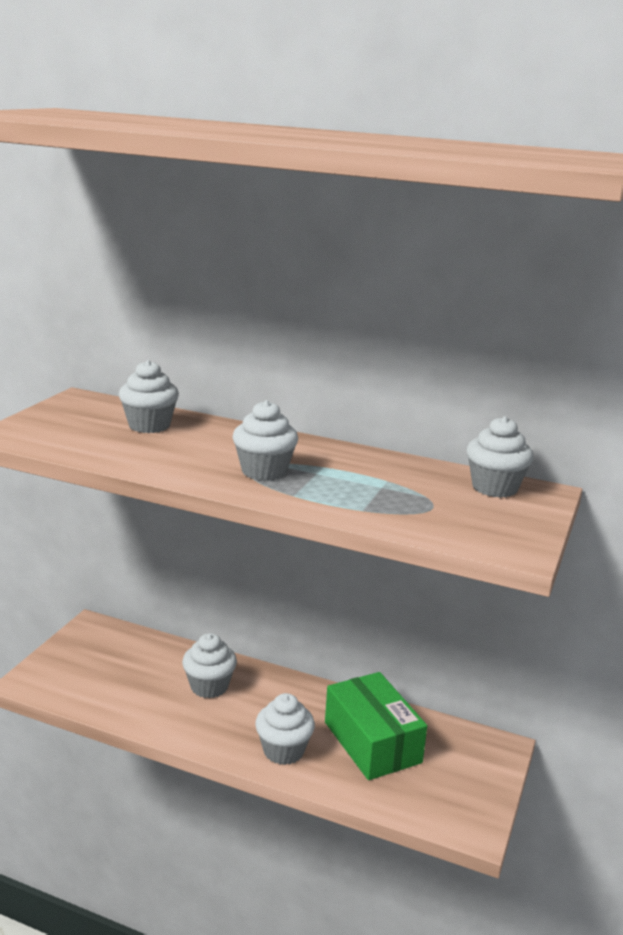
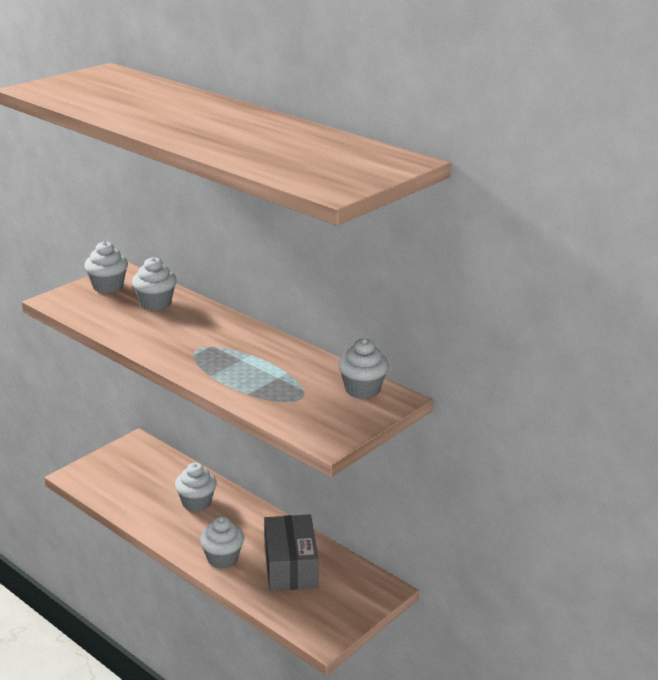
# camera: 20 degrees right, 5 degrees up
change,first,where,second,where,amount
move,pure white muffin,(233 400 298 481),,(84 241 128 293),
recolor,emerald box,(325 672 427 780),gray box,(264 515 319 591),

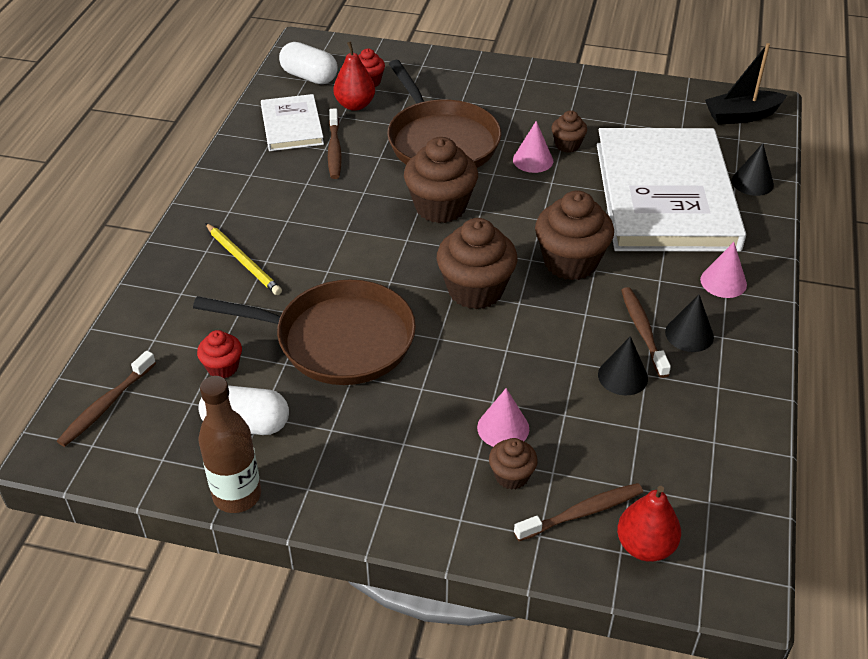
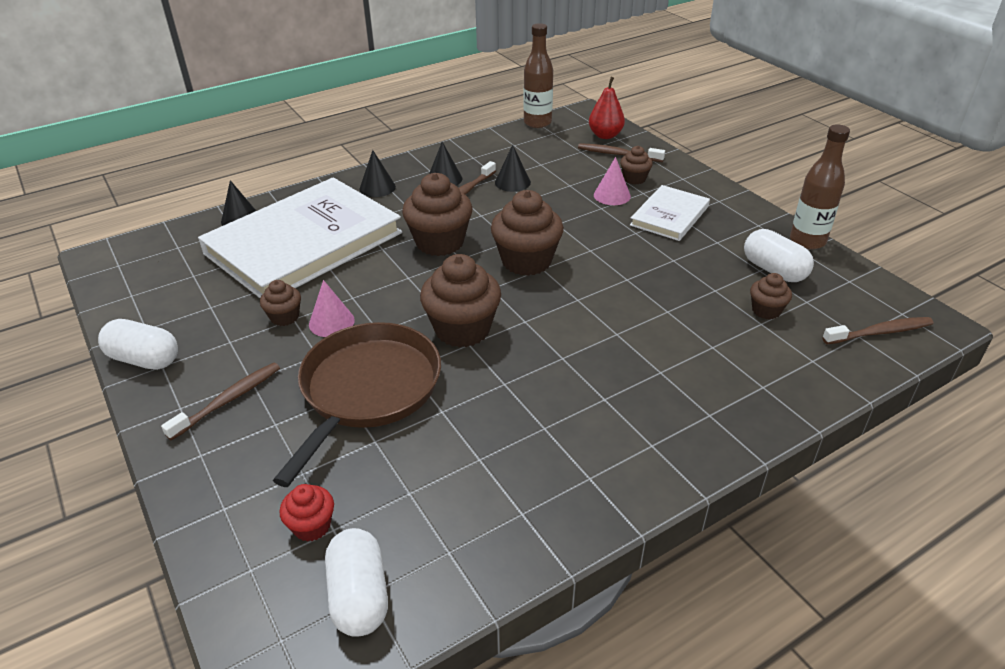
# camera: 135 degrees left, 5 degrees down
change,first,where,second,where,amount
delete,russet frying pan,(193 279 416 385),,,
delete,golden lead pencil,(205 223 282 295),,,
delete,scarlet pear,(333 41 375 111),,,
delete,jet-black boat,(705 43 787 125),,,
insert,,,pure white capsule,(98 319 178 370),
insert,,,russet bottle,(523 23 553 128),
move,pure white hardback,(261 94 324 151),,(630 185 710 241),
move,russet tooth brush,(328 108 342 179),,(161 363 280 440),
recolor,scarlet muffin,(197 330 242 379),russet muffin,(750 273 792 320),
recolor,rosy cone,(700 242 747 298),jet-black cone,(359 150 396 197),

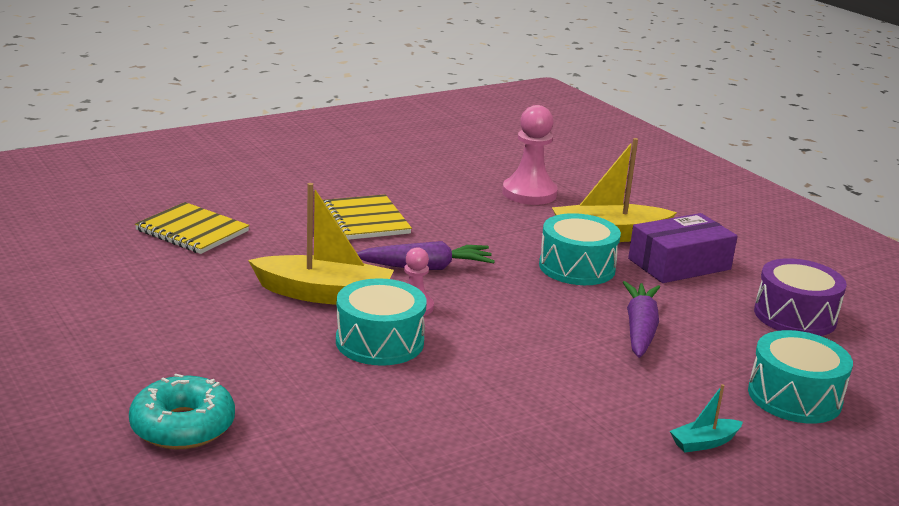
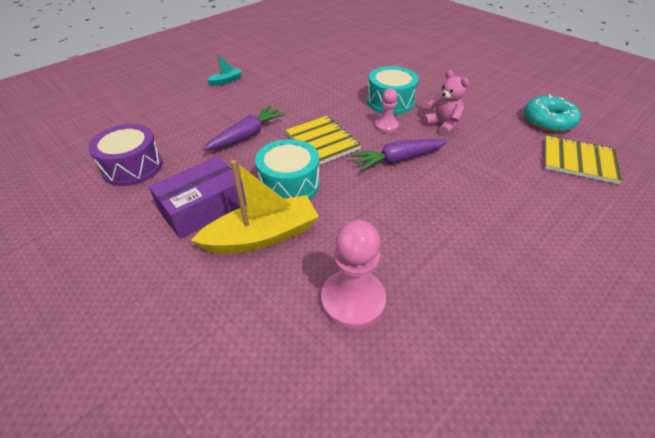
# camera: 170 degrees right, 20 degrees up
change,first,where,second,where,amount
delete,aqua drum,(748 330 853 423),,,
move,aqua donut,(129 374 235 449),,(524 94 581 132),
move,golden exercise book,(323 194 412 240),,(286 116 361 165),
replace,golden boat,(248 183 394 305),rosy stuffed bear,(422 70 469 136),
rotate,purple toy carrot,(623 281 660 358),,(203 106 286 151),135 degrees counterclockwise

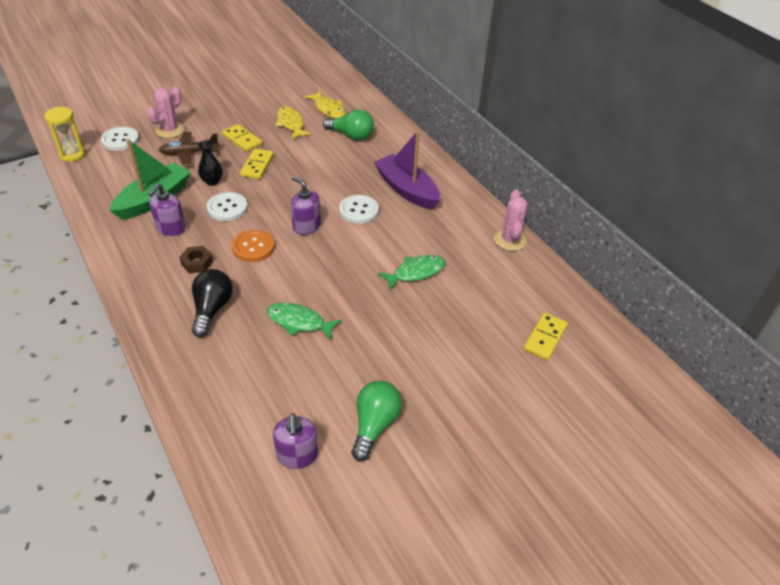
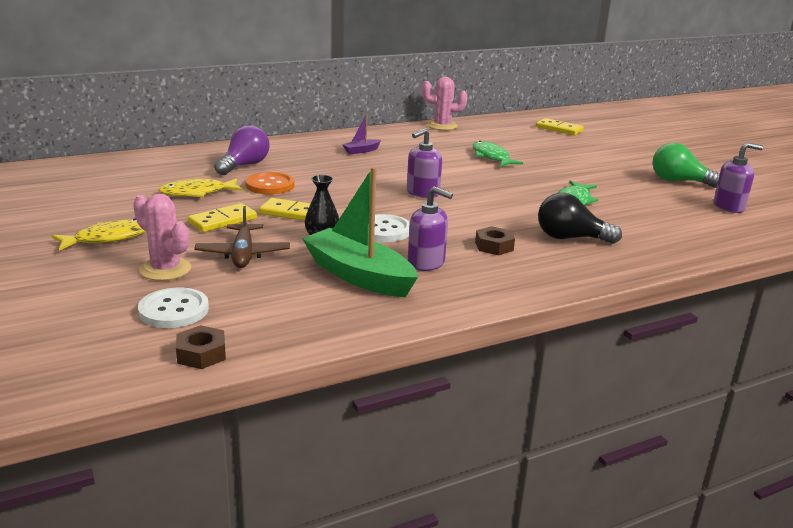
# camera: 85 degrees left, 20 degrees down
change,first,where,second,where,amount
delete,pure white shirt button,(339 195 379 224),,,
move,bright orange shirt button,(232 230 275 262),,(246 172 294 194),
move,golden fish,(304 91 345 118),,(52 219 146 251),
replace,golden sand timer,(44 107 86 162),russet hex nut,(176 325 226 369),
recolor,emerald lightbulb,(323 109 374 141),purple lightbulb,(214 125 269 175),
resize,purple boat,(374 131 440 210),,(342 114 381 154),x0.45

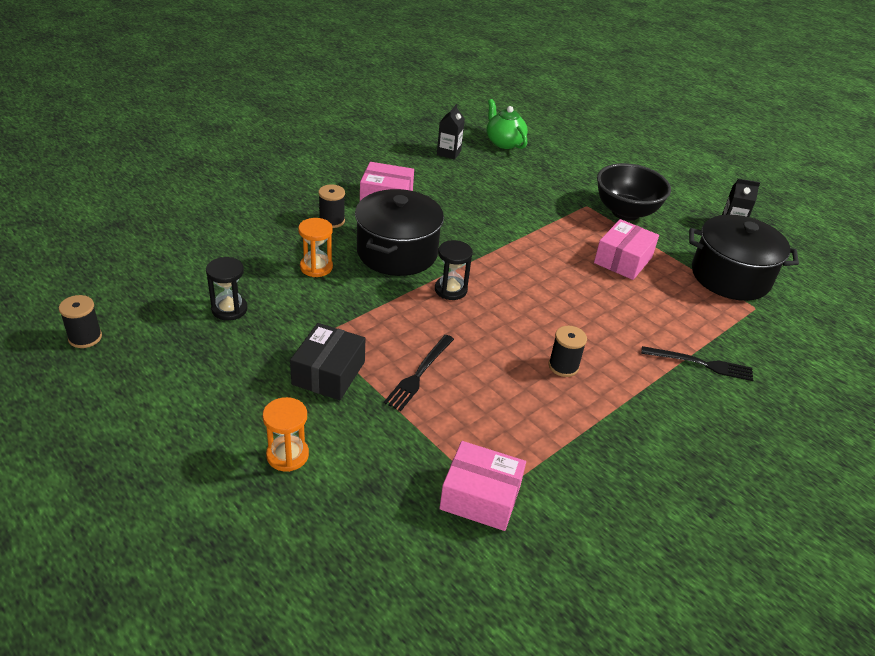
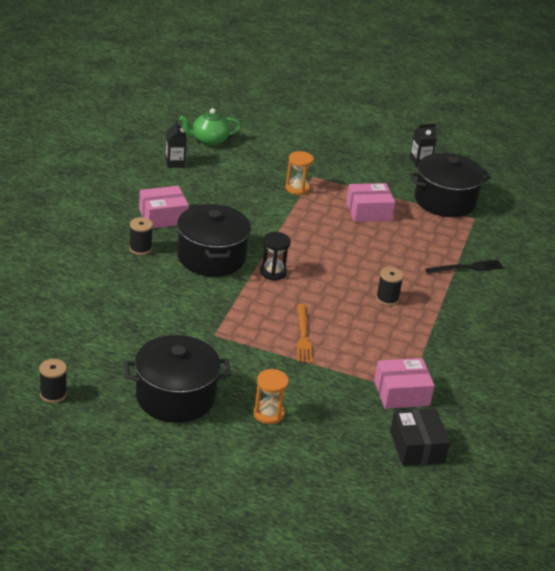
# camera: 30 degrees left, 5 degrees down
change,first,where,second,where,amount
delete,jet-black sand timer,(206 257 247 321),,,
delete,jet-black deep dish,(597 163 671 221),,,
insert,,,jet-black pot,(124 335 231 423),
move,jet-black box,(290 323 366 400),,(390 408 450 466),
move,bright orange sand timer,(298 218 333 277),,(286 151 314 195),
recolor,jet-black dinner fork,(384 335 454 411),bright orange dinner fork,(296 304 313 363),
rotate,emerald tea pot,(487 99 528 149),,(180 108 241 146),45 degrees counterclockwise
rotate,rosy box,(594 219 659 280),,(346 183 395 222),75 degrees clockwise

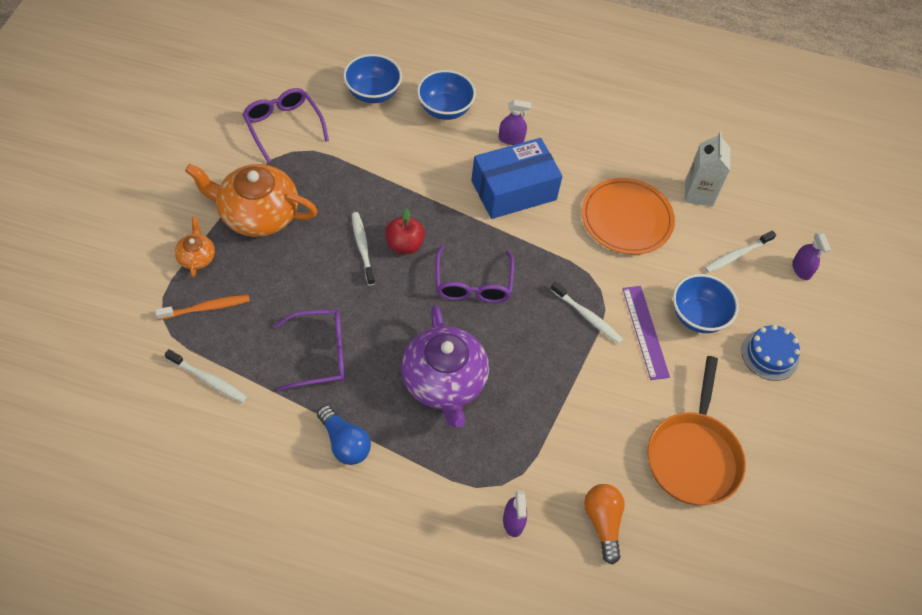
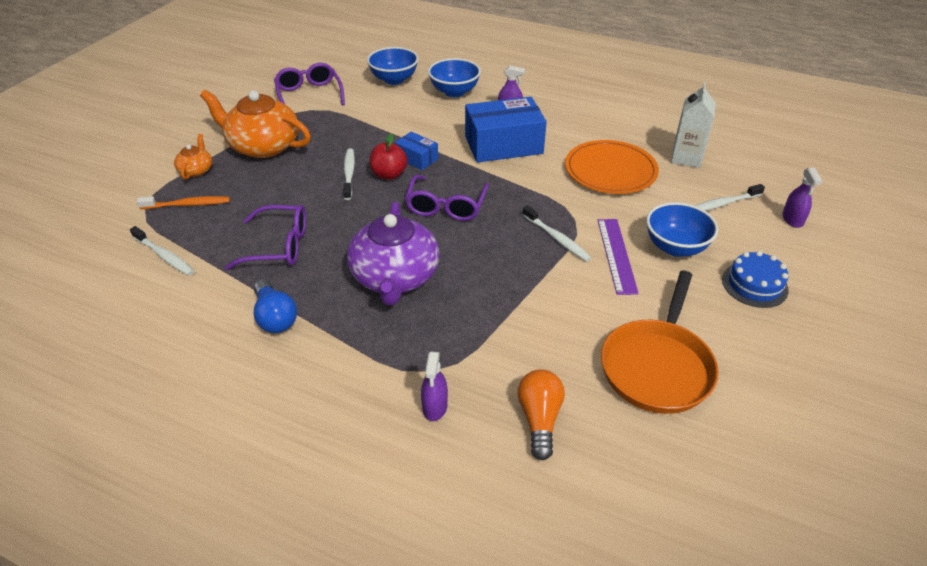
# camera: 15 degrees right, 15 degrees down
change,first,where,second,where,amount
insert,,,cobalt box,(395 132 438 170),

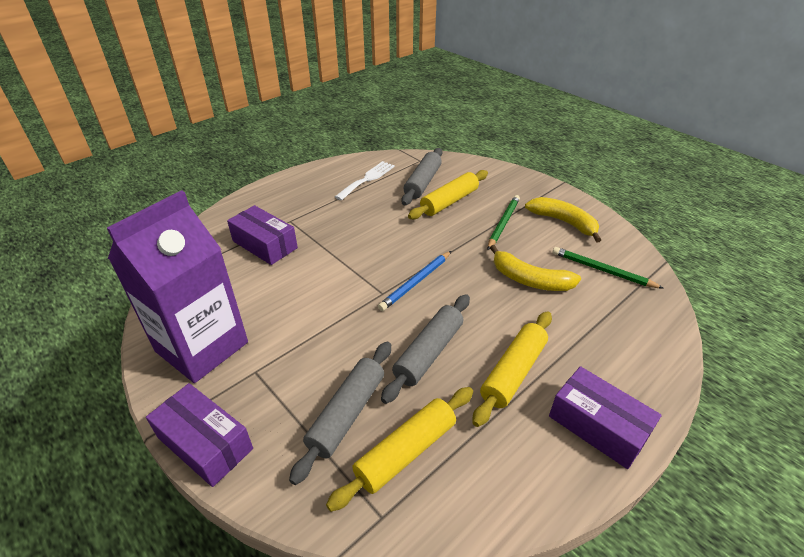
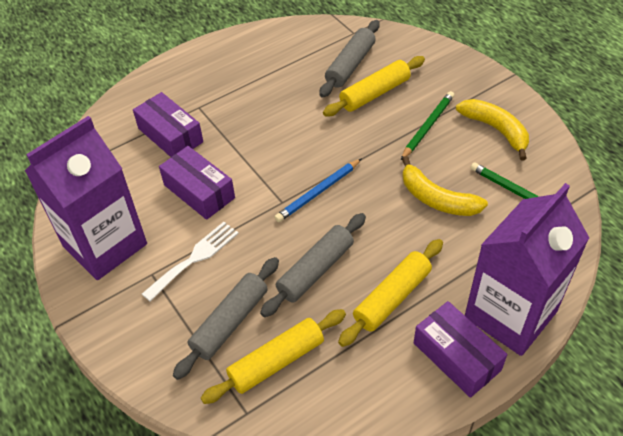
# camera: 10 degrees right, 10 degrees up
change,first,where,second,where,amount
insert,,,purple milk carton,(465 183 589 356),
move,purple box,(146 383 253 487),,(159 146 235 220),
move,pure white dinner fork,(335 161 395 200),,(142 222 239 302),

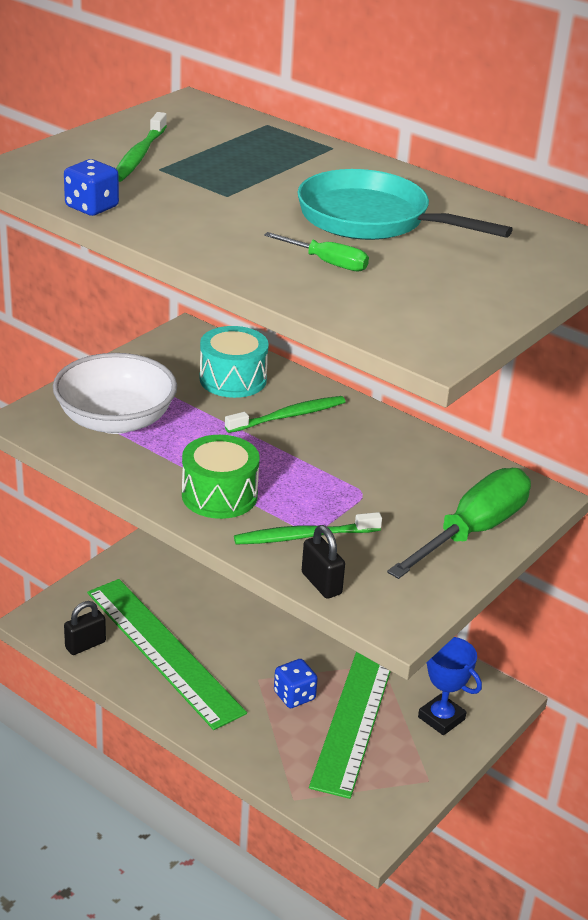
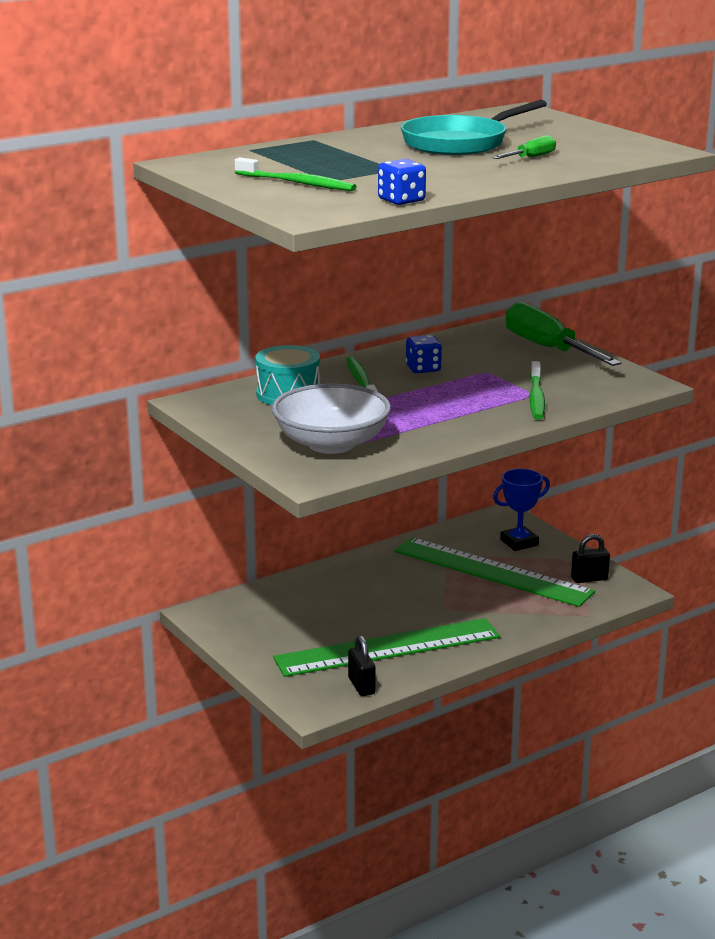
# camera: 70 degrees left, 10 degrees down
change,first,where,second,where,amount
delete,emerald drum,(182 435 260 519),,,
move,cobalt die,(274 659 318 708),,(406 335 442 373),
move,jet-black padlock,(302 525 345 599),,(571 534 610 583),

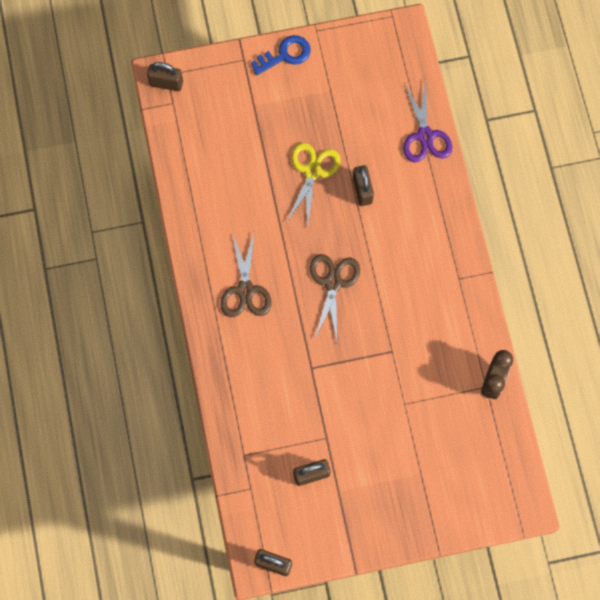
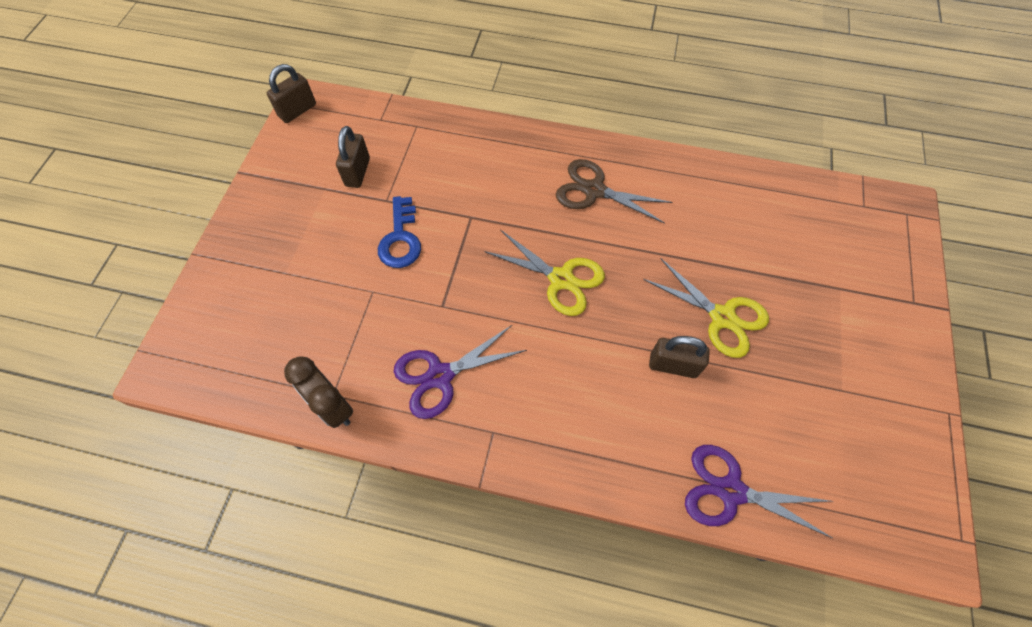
# camera: 115 degrees right, 10 degrees down
change,first,where,second,where,amount
delete,russet padlock,(147 62 183 91),,,
insert,,,purple scissors,(394 324 527 419),
move,cobalt door key,(251 35 311 75),,(378 196 421 268),
recolor,russet scissors,(310 254 360 341),golden scissors,(484 230 605 316),

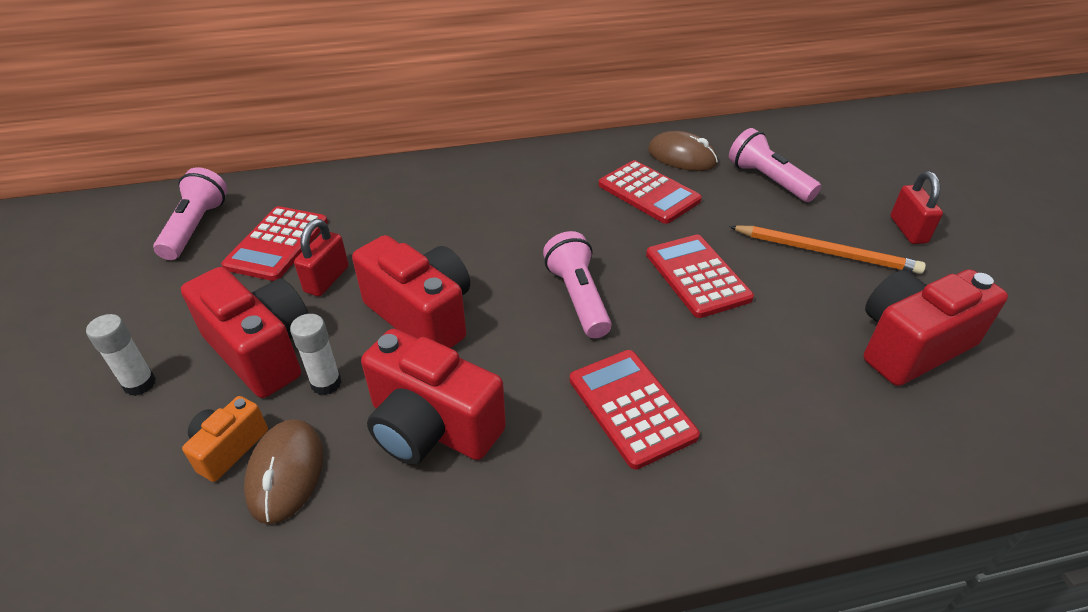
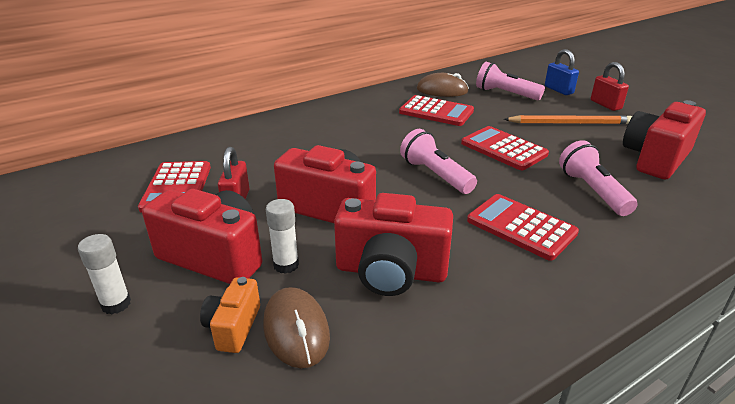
# camera: 20 degrees left, 10 degrees down
change,first,where,second,where,amount
insert,,,cobalt padlock,(545 49 579 95),
move,rosy torch,(153 167 227 260),,(559 140 638 216),

